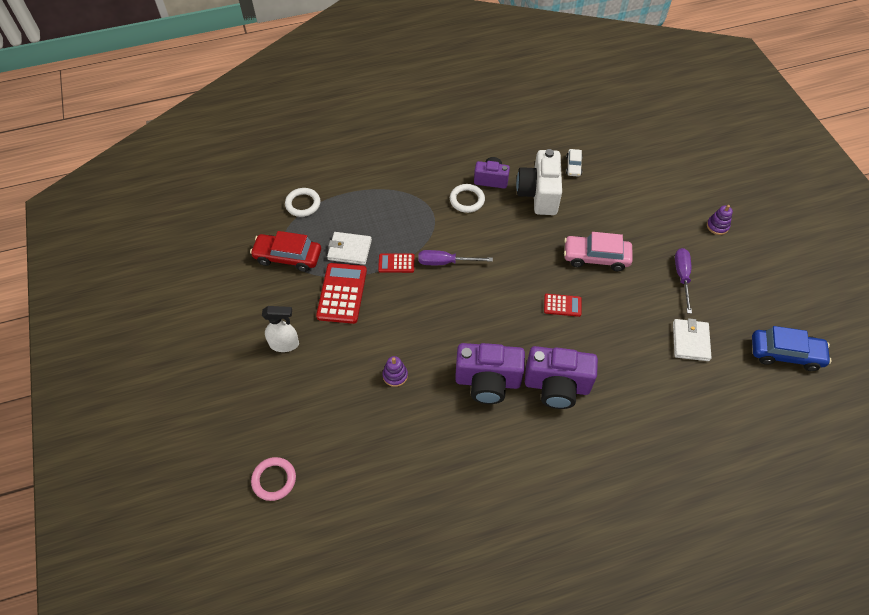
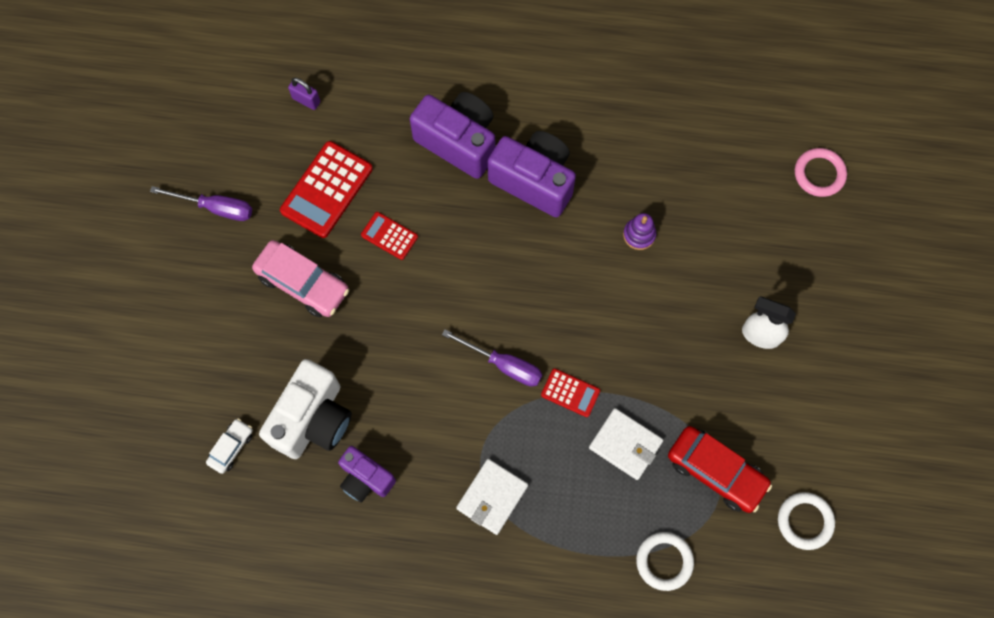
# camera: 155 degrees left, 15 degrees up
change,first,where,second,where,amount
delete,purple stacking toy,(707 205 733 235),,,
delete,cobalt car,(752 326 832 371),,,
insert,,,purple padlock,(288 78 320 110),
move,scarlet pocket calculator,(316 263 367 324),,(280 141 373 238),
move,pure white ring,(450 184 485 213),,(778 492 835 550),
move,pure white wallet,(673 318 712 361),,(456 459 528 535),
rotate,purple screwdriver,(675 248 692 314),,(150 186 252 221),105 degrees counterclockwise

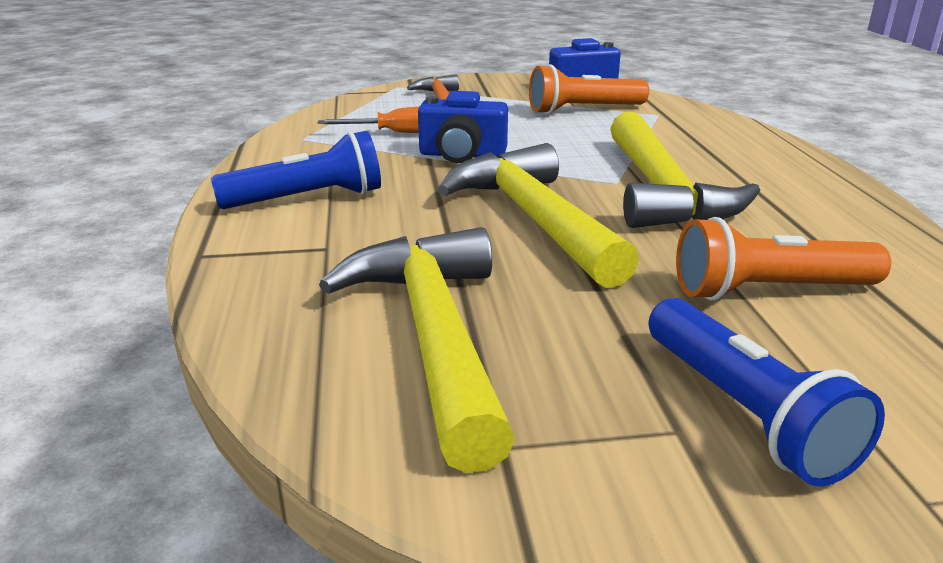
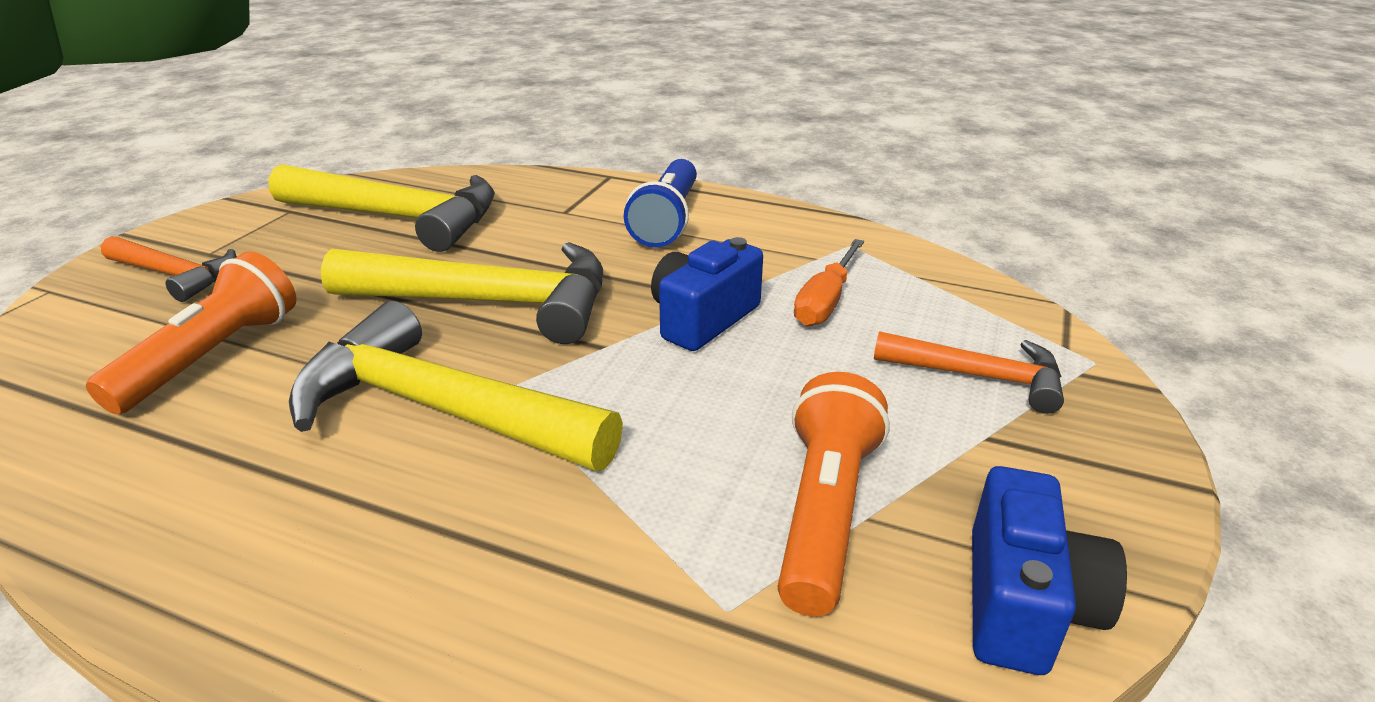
# camera: 120 degrees right, 5 degrees up
change,first,where,second,where,amount
replace,cobalt torch,(649 298 885 486),bright orange claw hammer,(101 236 237 302),

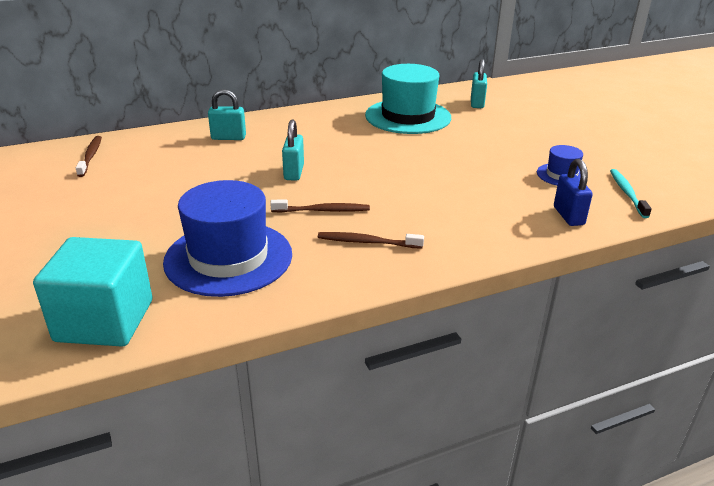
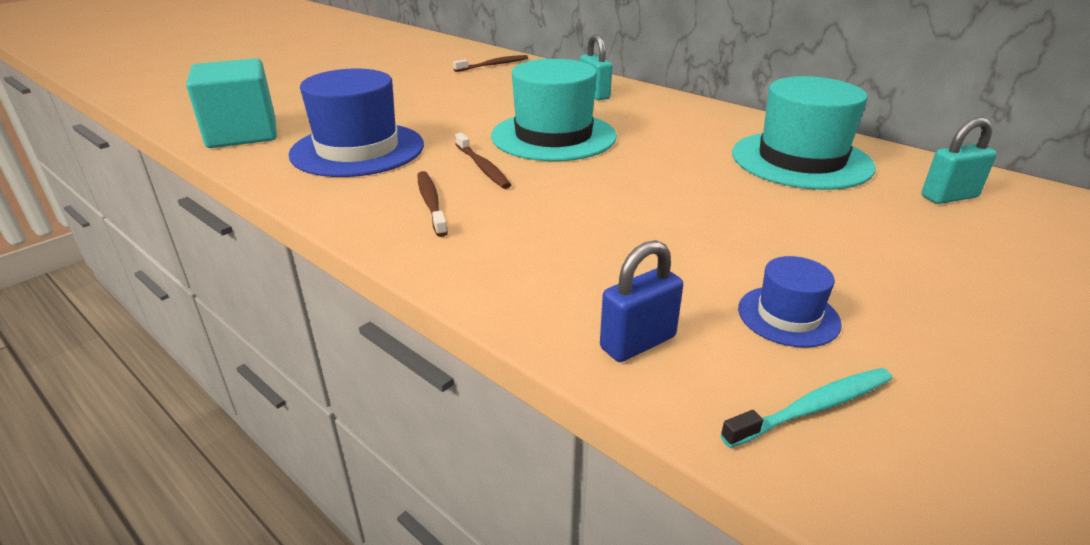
# camera: 65 degrees right, 0 degrees up
change,first,where,second,where,amount
replace,aqua padlock,(282 119 304 181),aqua tall hat,(491 59 617 161),

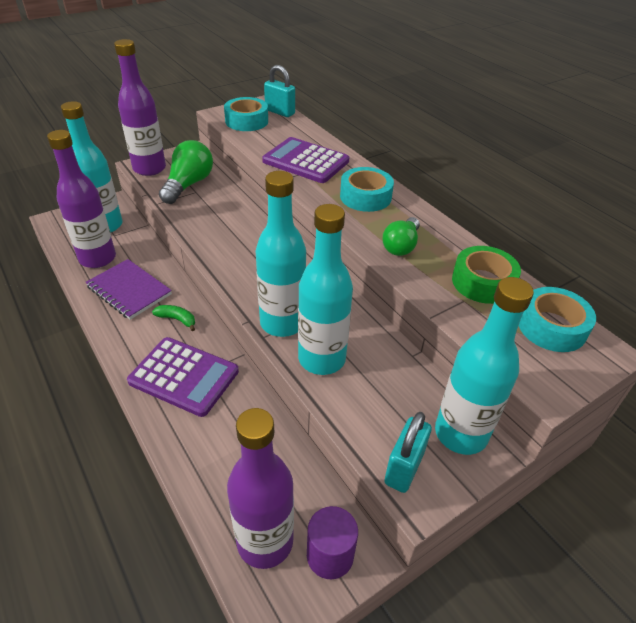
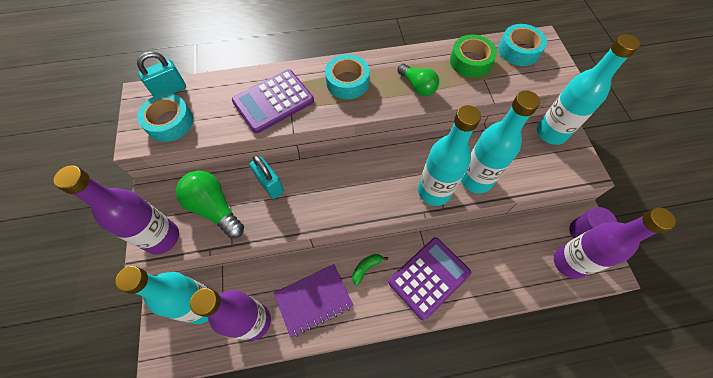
# camera: 65 degrees left, 20 degrees up
change,first,where,second,where,amount
move,aqua padlock,(384 412 432 493),,(249 155 284 199),

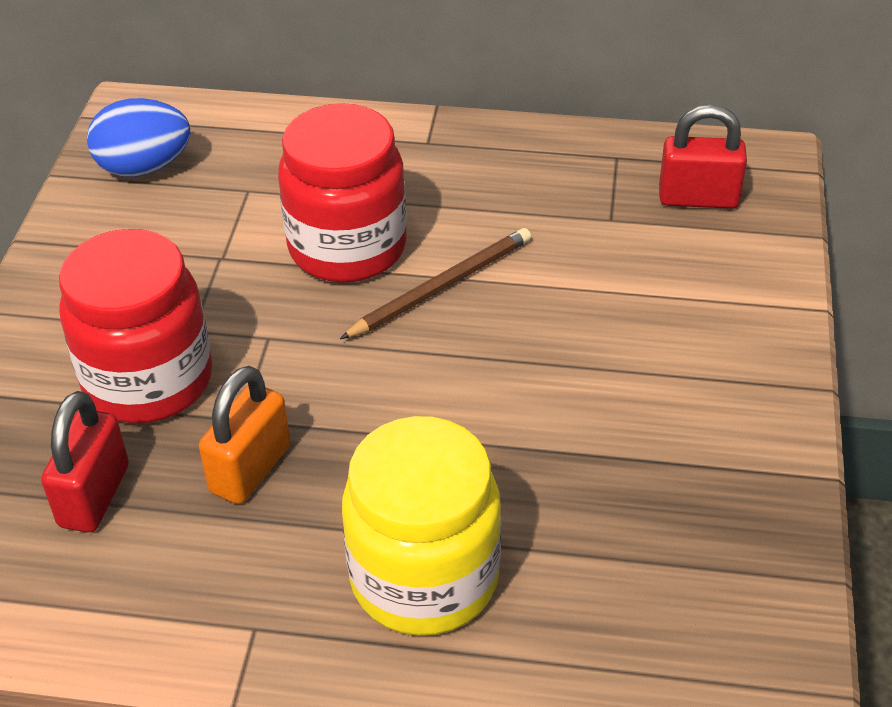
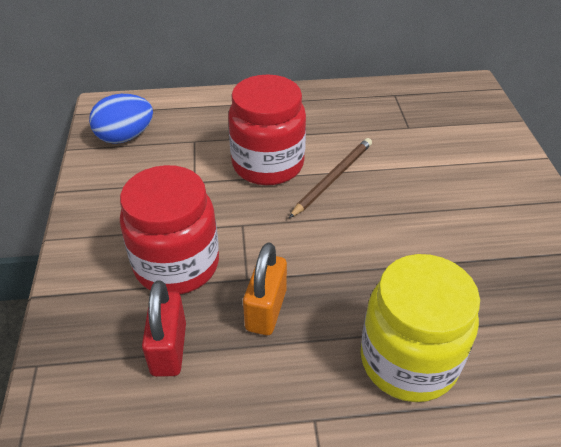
# camera: 15 degrees left, 0 degrees up
change,first,where,second,where,amount
delete,scarlet padlock,(659 105 747 209),,,

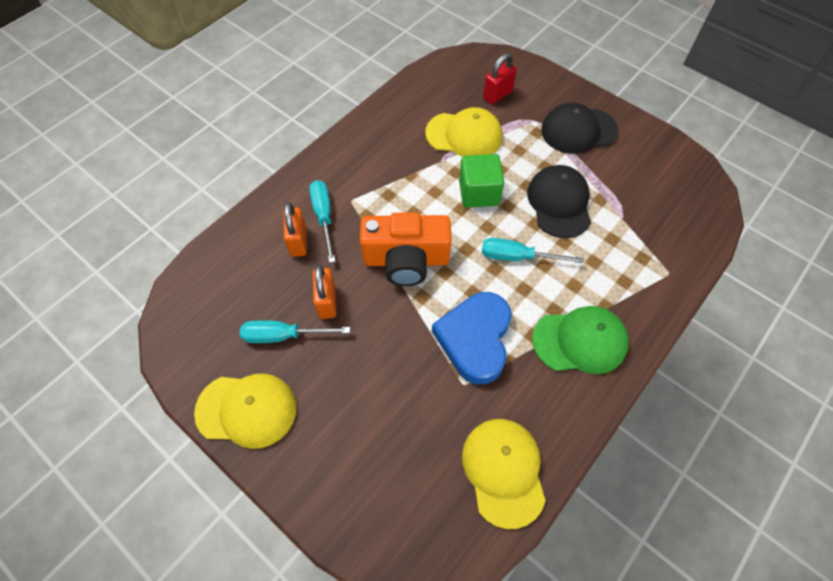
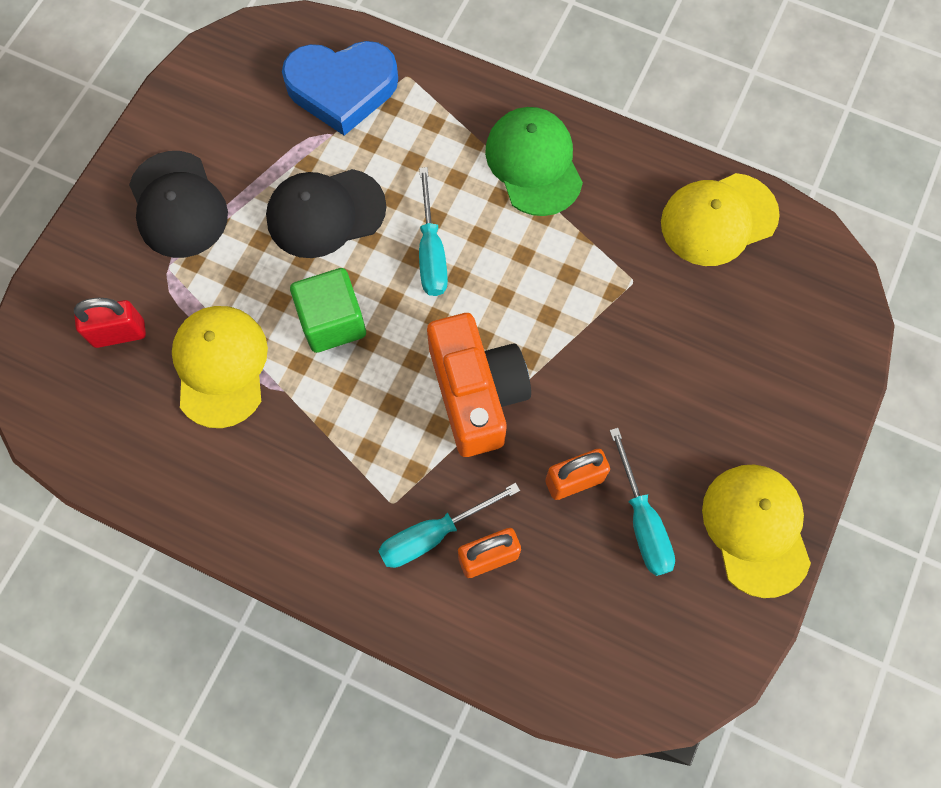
# camera: 105 degrees left, 10 degrees up
change,first,where,second,where,amount
move,cobalt love heart,(432 292 512 384),,(282 41 398 136),
rotate,scarlet padlock,(483 53 517 105),,(74 298 146 348),45 degrees counterclockwise

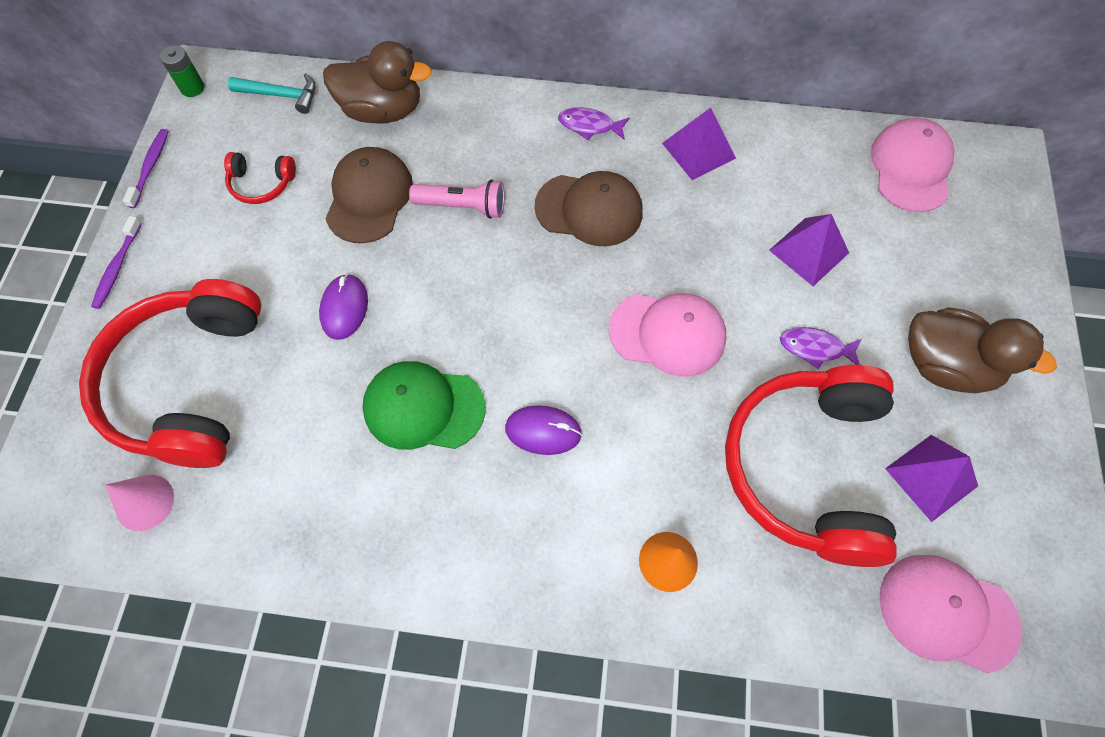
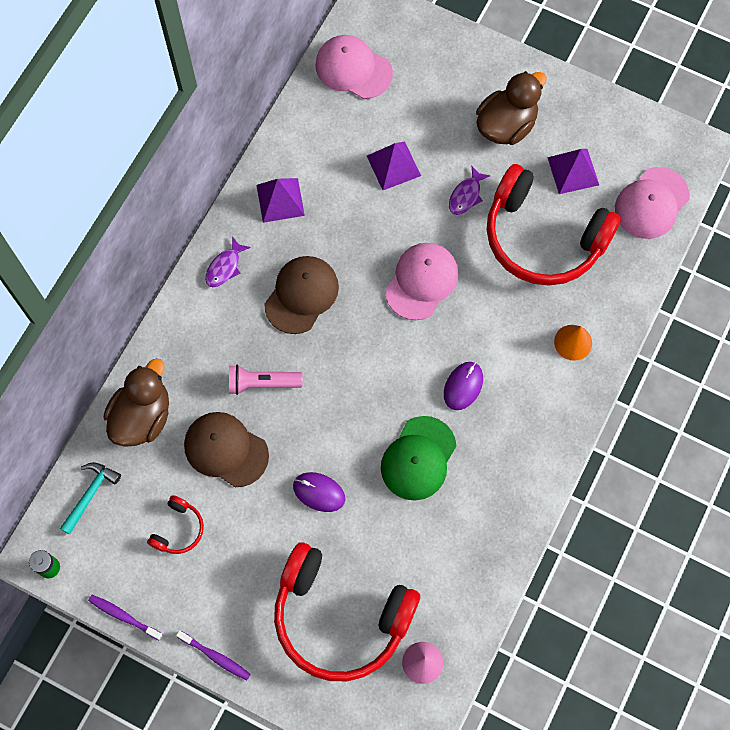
# camera: 70 degrees left, 5 degrees up
change,first,where,second,where,amount
rotate,rosy torch,(409 179 505 219),,(229 365 303 395),120 degrees counterclockwise

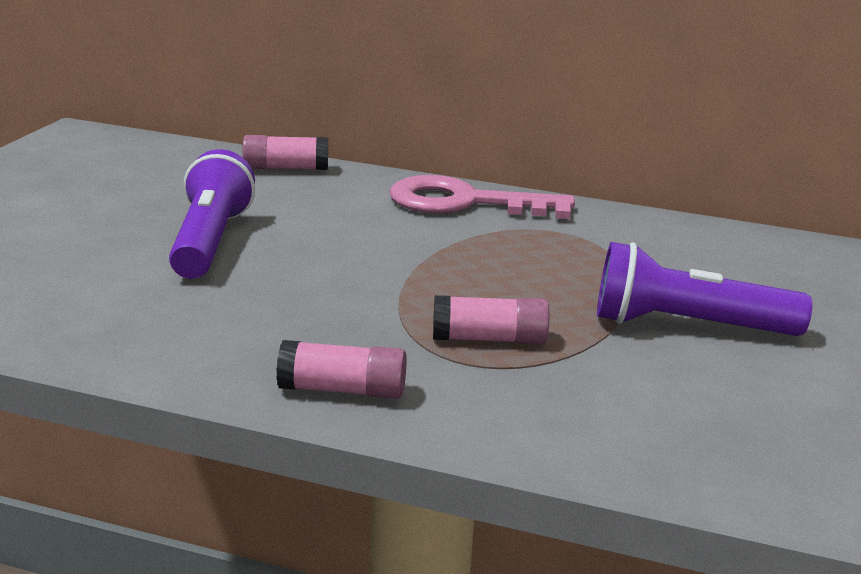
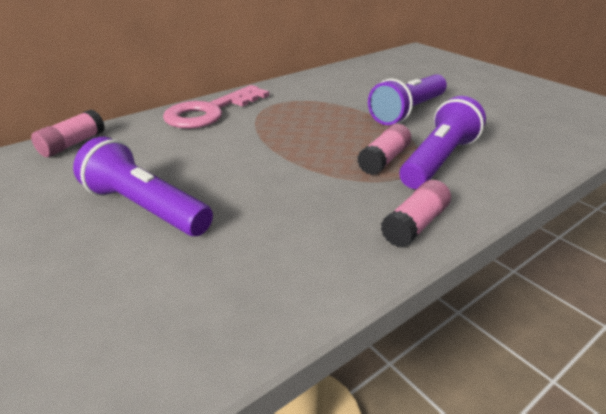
# camera: 55 degrees left, 10 degrees up
change,first,where,second,where,amount
insert,,,purple torch,(400 96 486 189),

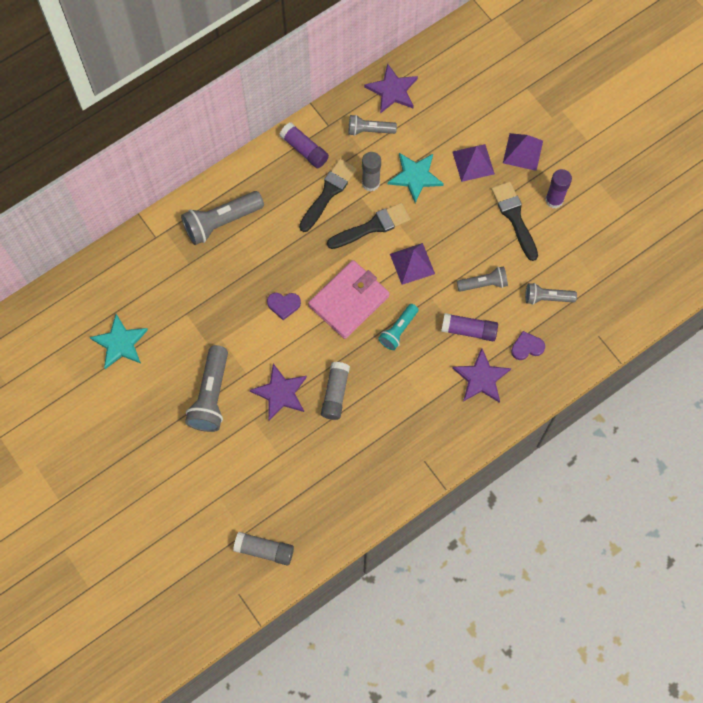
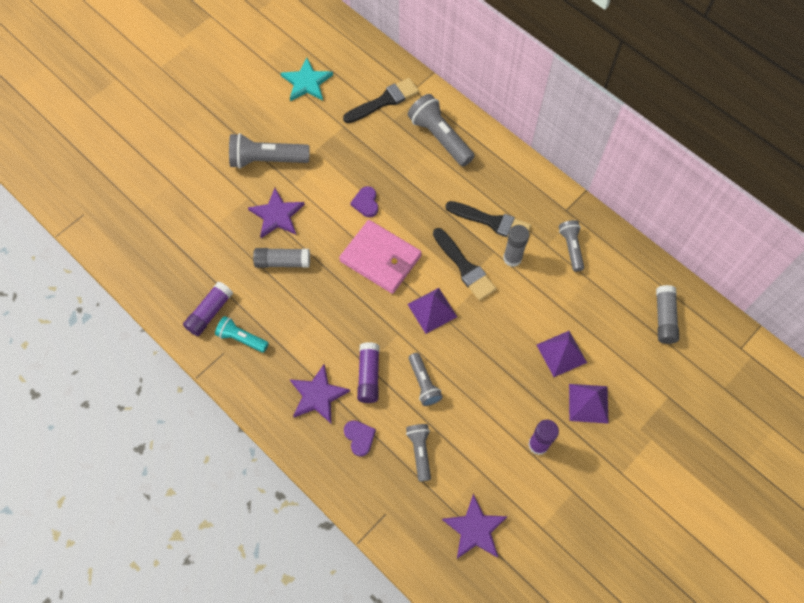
# camera: 80 degrees right, 5 degrees down
change,first,where,second,where,amount
delete,aqua five-pointed star,(388 153 444 203),,,
move,gray glue stick,(233 532 294 565),,(656 285 679 344),
move,purple glue stick,(280 122 329 168),,(183 281 233 336),
move,purple five-pointed star,(364 63 418 114),,(442 494 508 559),
move,aqua torch,(378 304 419 350),,(215 316 269 353),
move,jet-black paintbrush,(491 181 538 261),,(343 78 419 123),

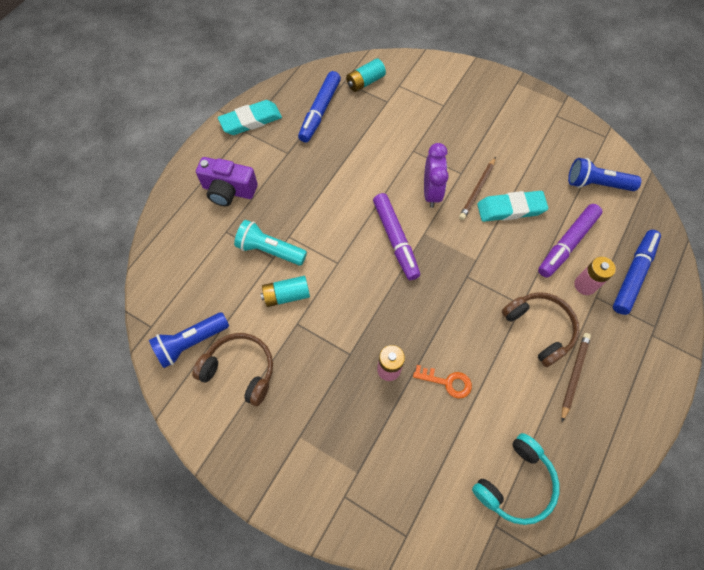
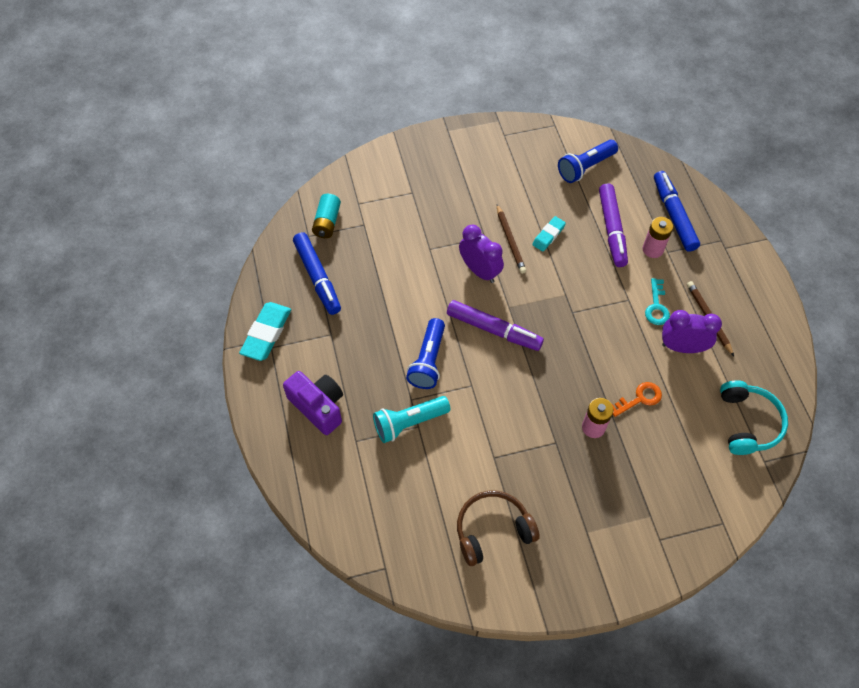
# camera: 45 degrees left, 5 degrees down
change,first,where,second,where,amount
delete,aqua power cell,(260 276 310 307),,,
insert,,,purple bedside clock,(662 310 722 353),
move,cobalt torch,(149 312 229 368),,(406 318 445 389),
replace,russet headset,(502 292 579 367),aqua door key,(645 278 670 325),
rotate,purple camera,(196 157 258 206),,(283 371 343 435),105 degrees counterclockwise
resize,aqua eraser,(477 191 548 222),,(532 216 566 251),x0.60

